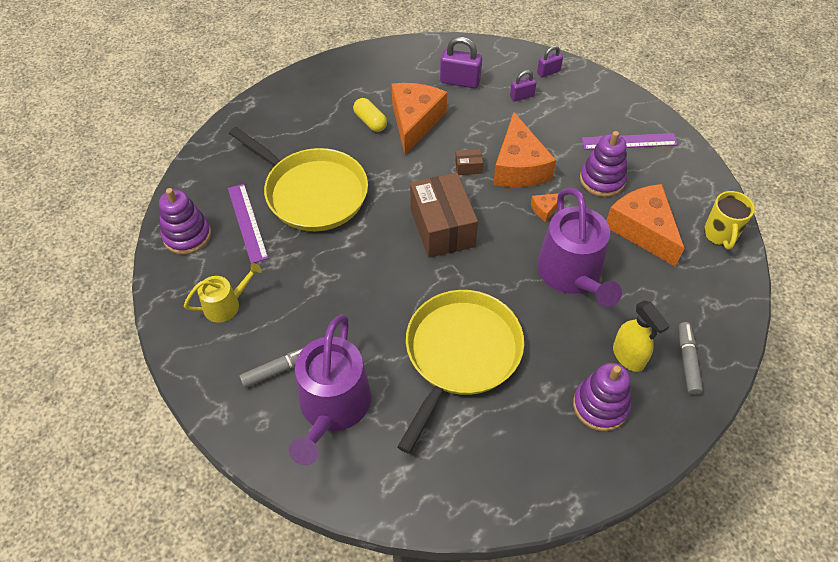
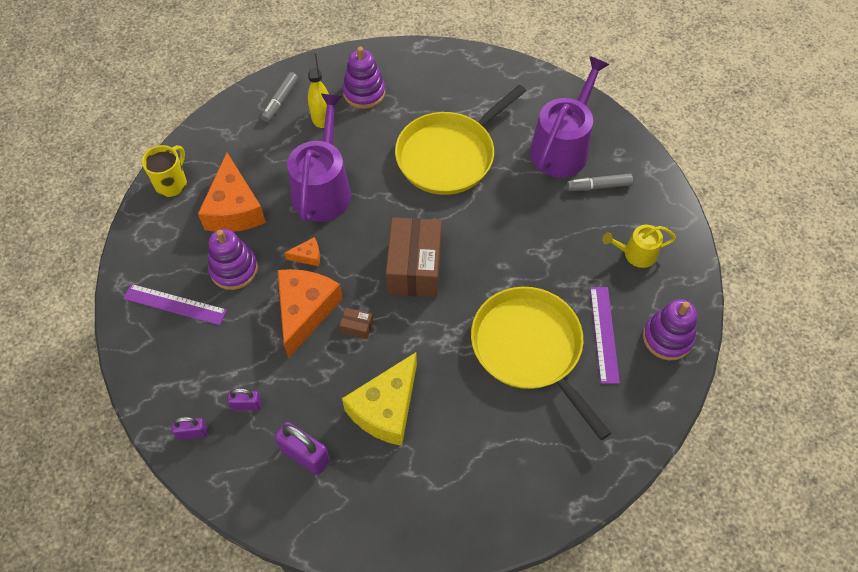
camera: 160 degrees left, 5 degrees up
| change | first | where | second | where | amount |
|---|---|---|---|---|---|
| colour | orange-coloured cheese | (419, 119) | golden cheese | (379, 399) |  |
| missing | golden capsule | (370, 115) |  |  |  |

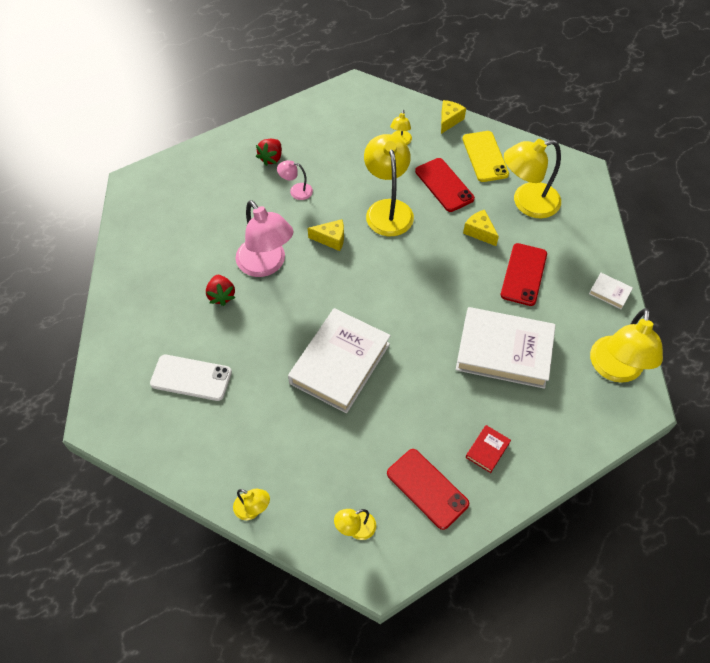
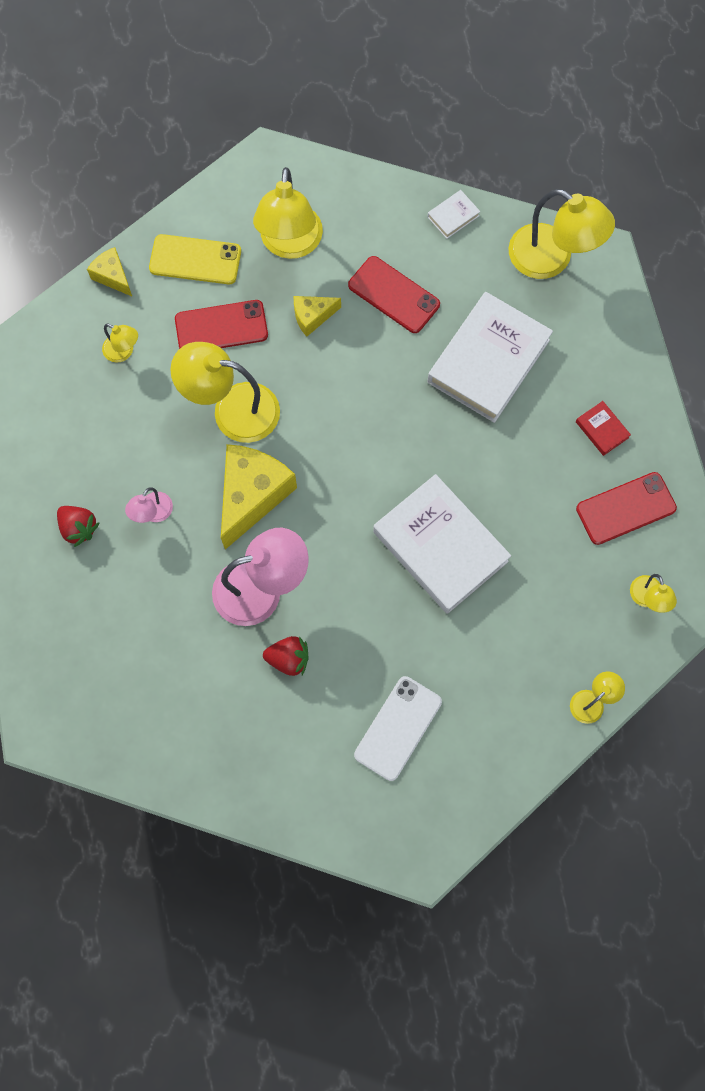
camera: 70 degrees left, 15 degrees up
| change | first | where | second | where | amount |
|---|---|---|---|---|---|
| size | golden cheese | (326, 235) |  | (259, 497) | x1.94 |

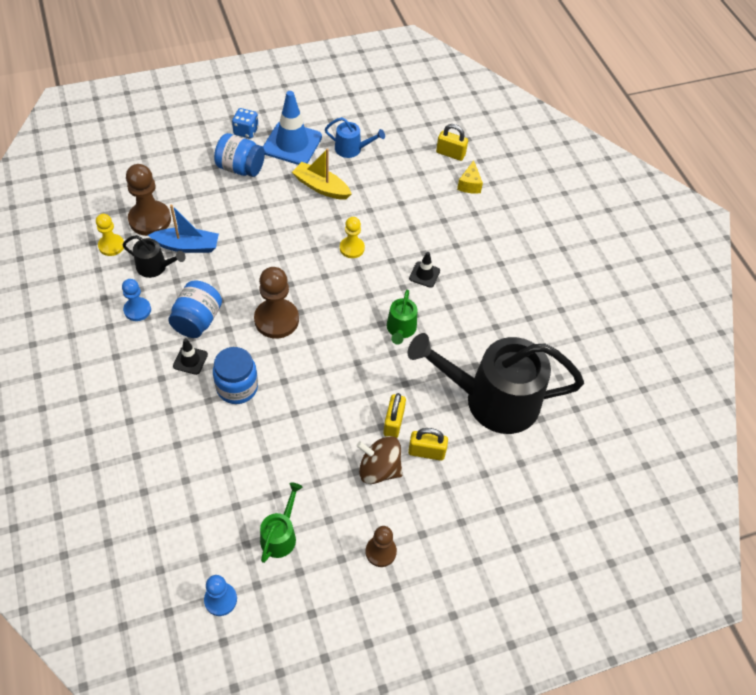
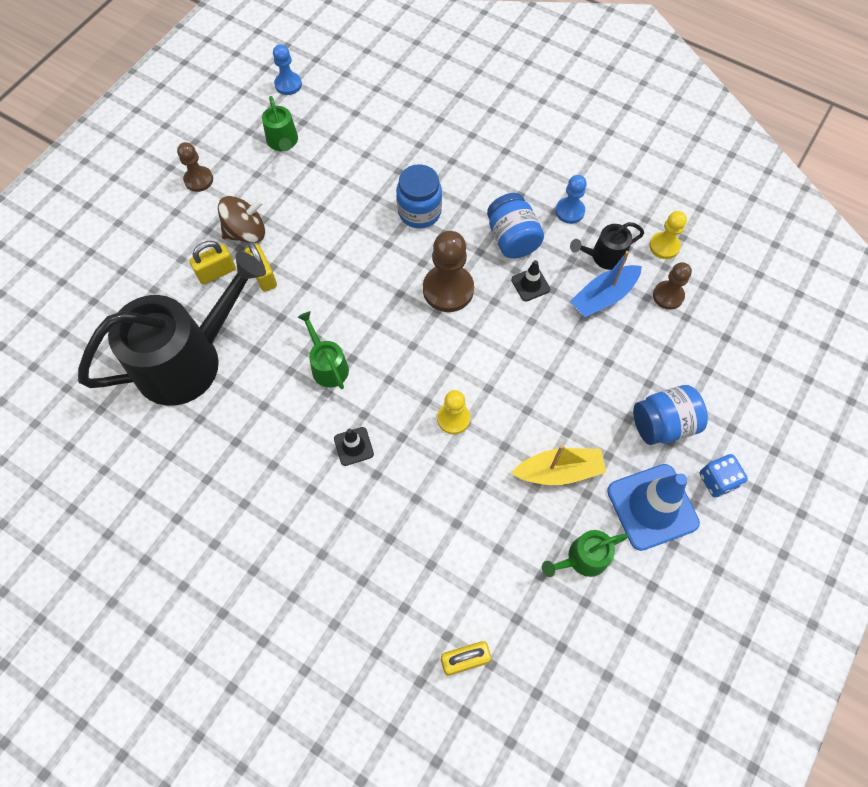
camera: 145 degrees right, 10 degrees up
| change | first | where | second | where | amount |
|---|---|---|---|---|---|
| relocated | ebony safety cone | (190, 356) |  | (530, 280) |  |
| colour | blue sprinkling can | (355, 137) | green sprinkling can | (585, 553) |  |
| size | dark brown game pawn | (148, 200) |  | (672, 286) | x0.60 |
| missing | golden cheese | (470, 177) |  |  |  |

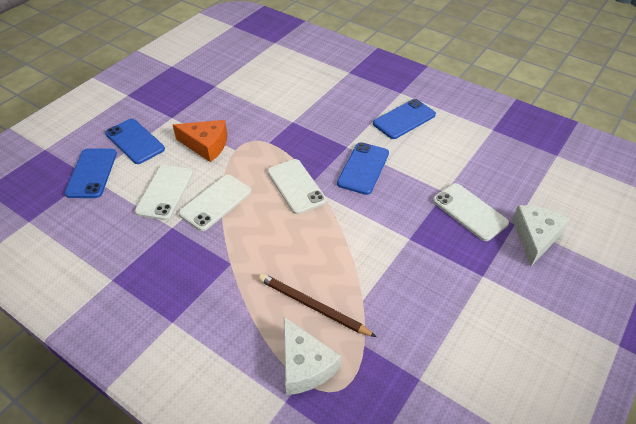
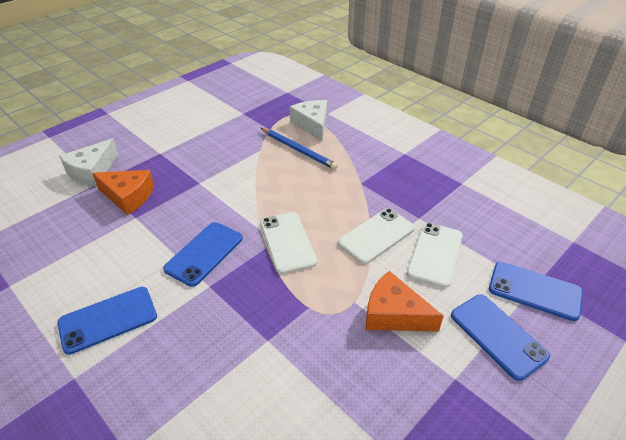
camera: 170 degrees left, 5 degrees down
| change | first | where | second | where | amount |
|---|---|---|---|---|---|
| exchanged | white phone | (471, 212) | orange-coloured cheese | (123, 192) |  |
| colour | dark brown wooden pencil | (317, 305) | blue wooden pencil | (299, 149) |  |
| spun | blue phone | (90, 173) |  | (536, 291) | 75 degrees counterclockwise |

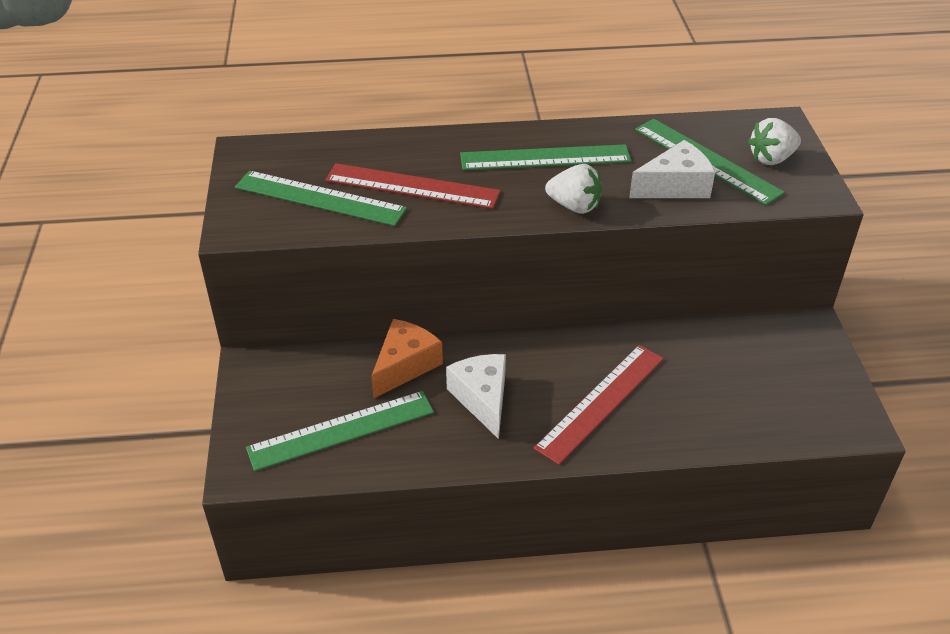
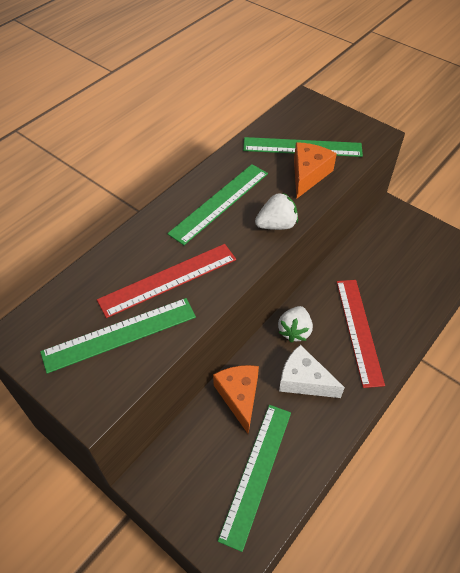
camera: 45 degrees left, 10 degrees up
| change | first | where | second | where | amount |
|---|---|---|---|---|---|
| relocated | white toy strawberry | (774, 141) |  | (295, 324) |  |
| colour | white cheese | (672, 169) | orange-coloured cheese | (315, 170) |  |

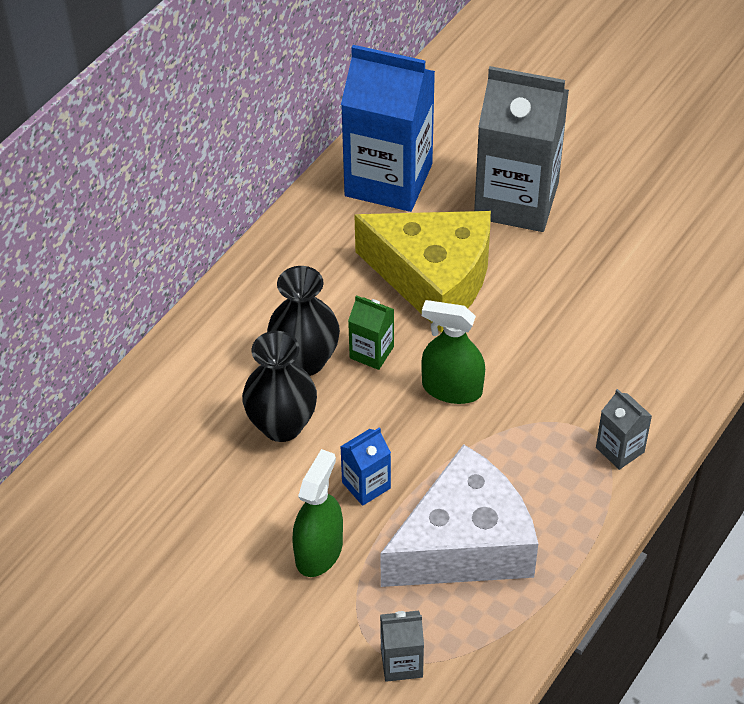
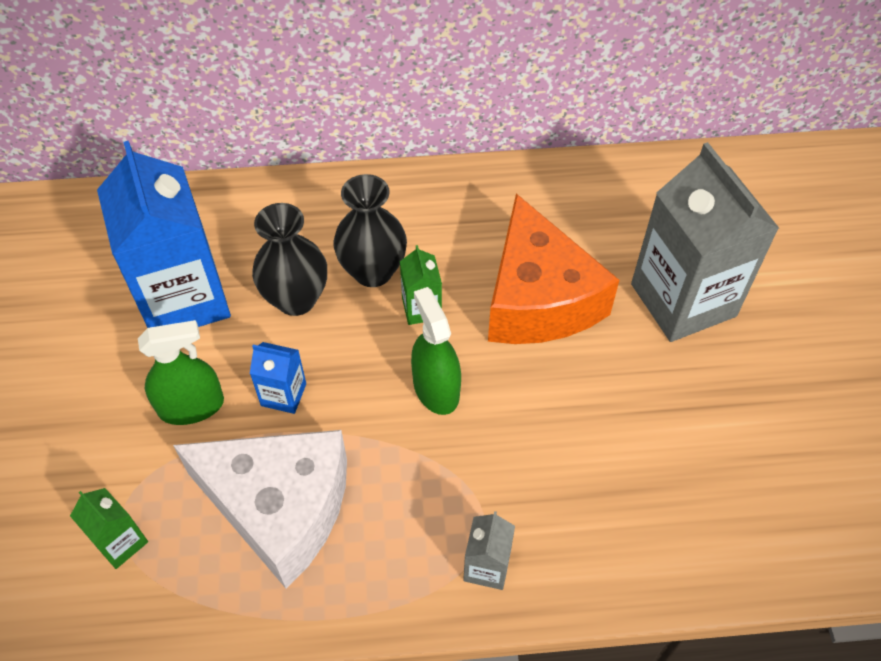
camera: 50 degrees right, 5 degrees up
| change | first | where | second | where | amount |
|---|---|---|---|---|---|
| colour | grey milk carton | (402, 646) | green milk carton | (109, 528) |  |
| relocated | blue milk carton | (388, 128) |  | (164, 234) |  |
| colour | golden cheese | (422, 271) | orange-coloured cheese | (553, 269) |  |

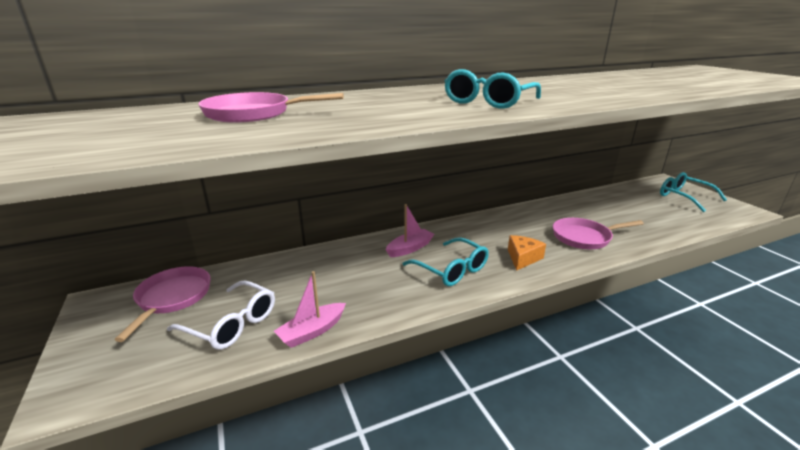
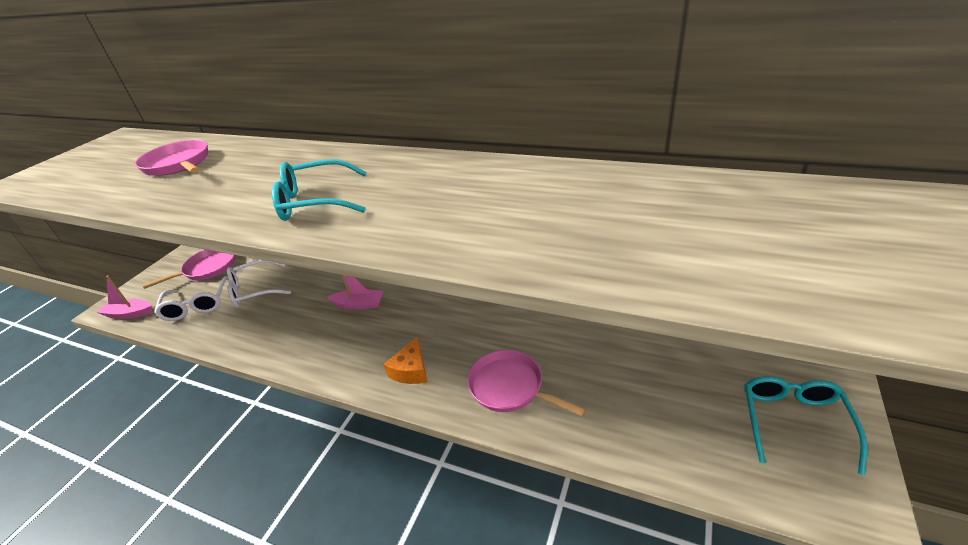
camera: 50 degrees right, 10 degrees up
| change | first | where | second | where | amount |
|---|---|---|---|---|---|
| relocated | rosy toy boat | (310, 309) |  | (124, 297) |  |
| appeared |  |  | white eyeglasses | (259, 284) |  |
| spun | orange-coloured cheese | (527, 253) |  | (405, 360) | 120 degrees clockwise |
| missing | turquoise eyeglasses | (445, 262) |  |  |  |

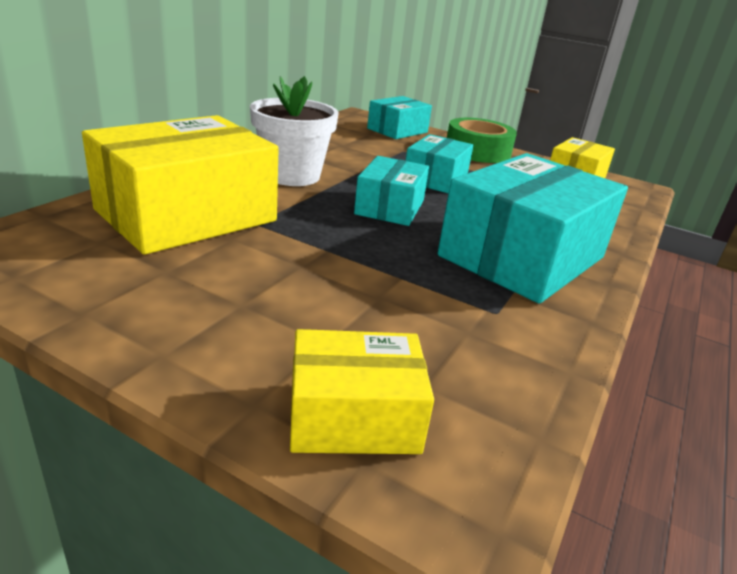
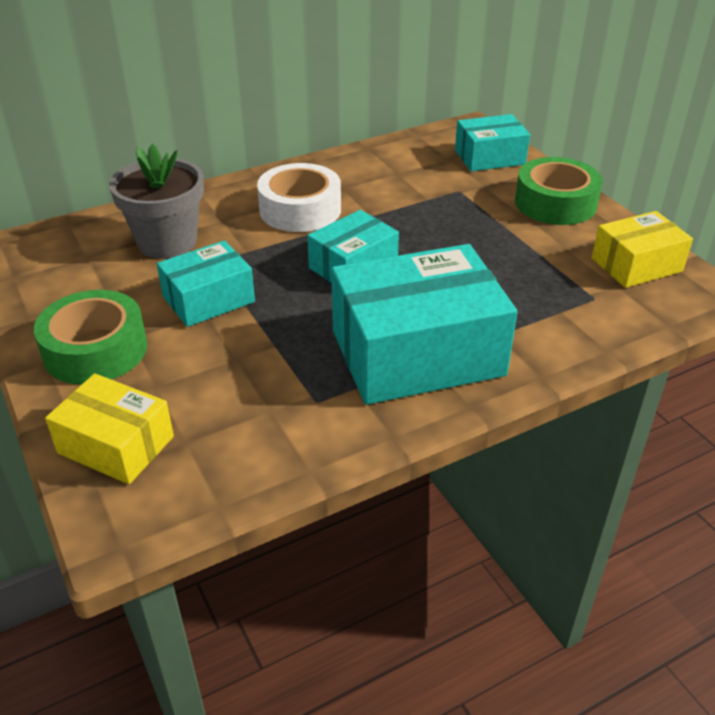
camera: 35 degrees right, 10 degrees up
| change | first | where | second | where | amount |
|---|---|---|---|---|---|
| appeared |  |  | green roll of tape | (90, 337) |  |
| exchanged | golden parcel | (180, 185) | grey flower pot | (156, 201) |  |
| relocated | turquoise parcel | (439, 163) |  | (206, 283) |  |
| exchanged | white flower pot | (294, 131) | white roll of tape | (299, 197) |  |

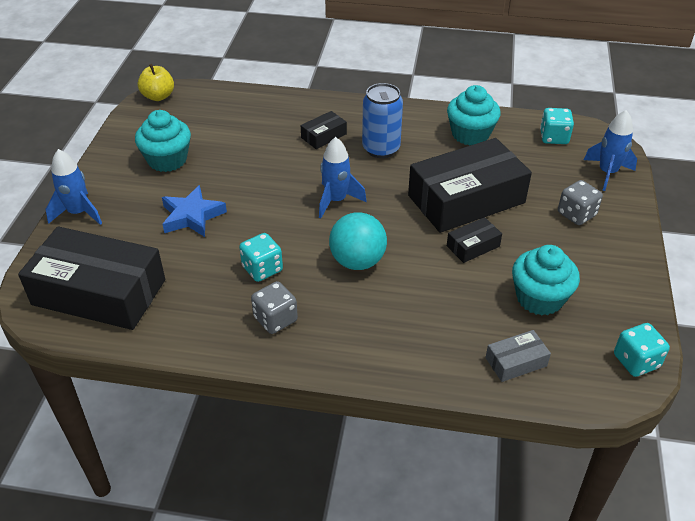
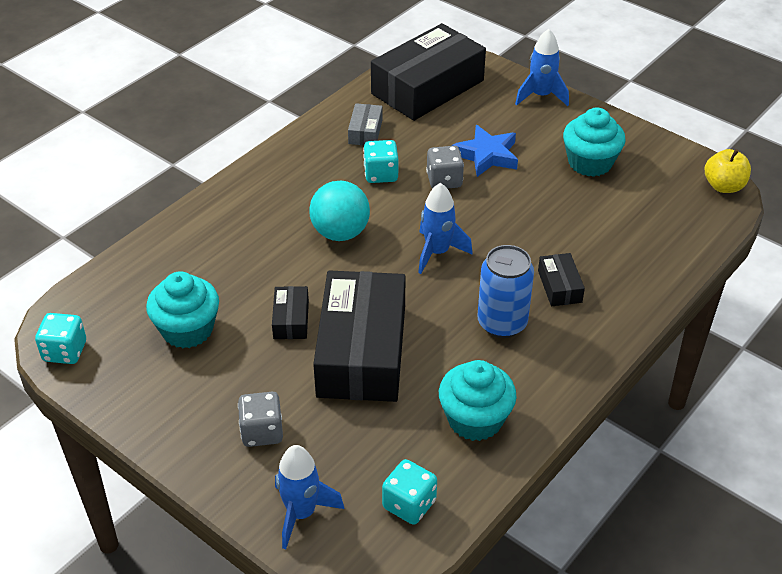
camera: 120 degrees right, 0 degrees up
| change | first | where | second | where | amount |
|---|---|---|---|---|---|
| relocated | grey parcel | (518, 356) |  | (365, 124) |  |
| relocated | grey die | (274, 307) |  | (445, 167) |  |

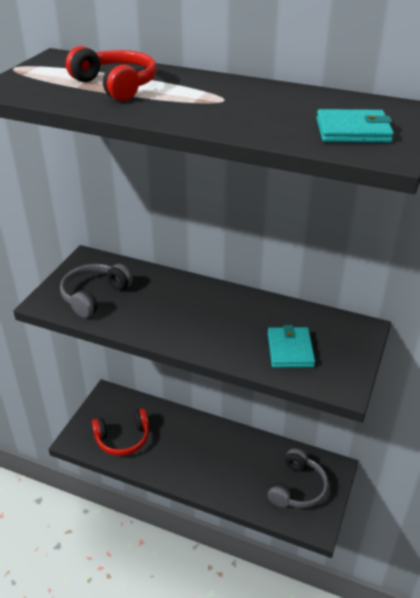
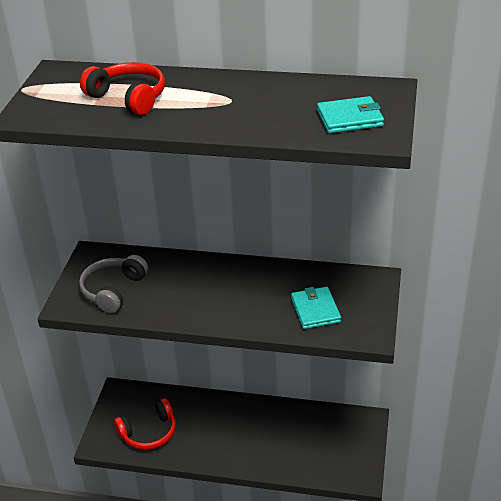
camera: 10 degrees left, 0 degrees up
| change | first | where | second | where | amount |
|---|---|---|---|---|---|
| missing | grey headset | (298, 478) |  |  |  |

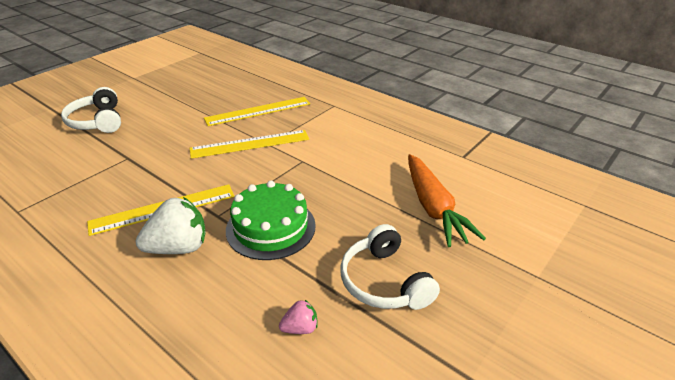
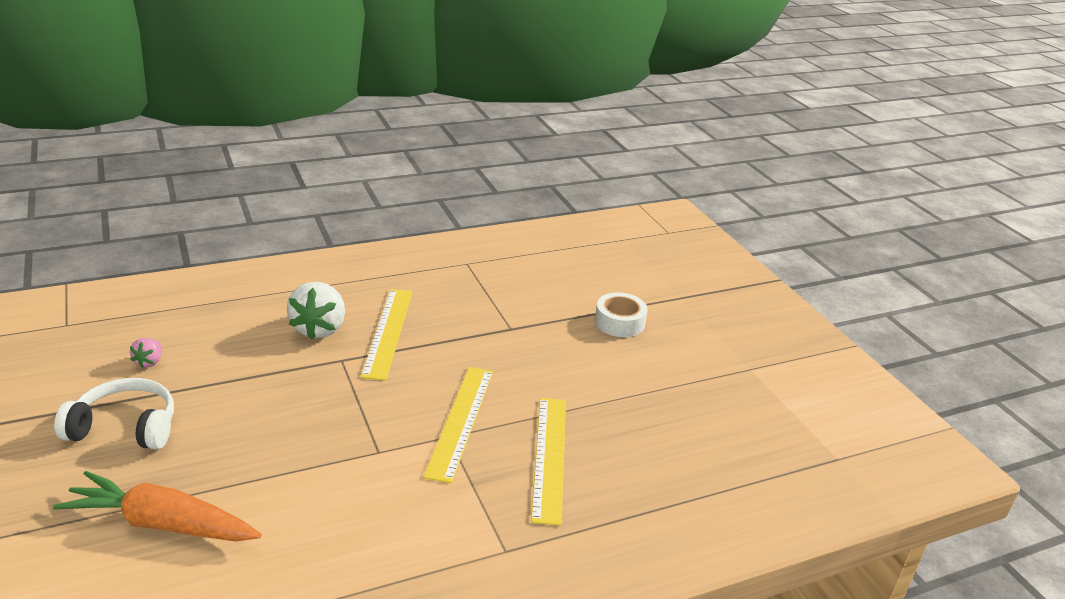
camera: 115 degrees right, 5 degrees down
| change | first | where | second | where | amount |
|---|---|---|---|---|---|
| exchanged | white headset | (91, 110) | white roll of tape | (621, 315) |  |
| missing | green cake | (271, 220) |  |  |  |

